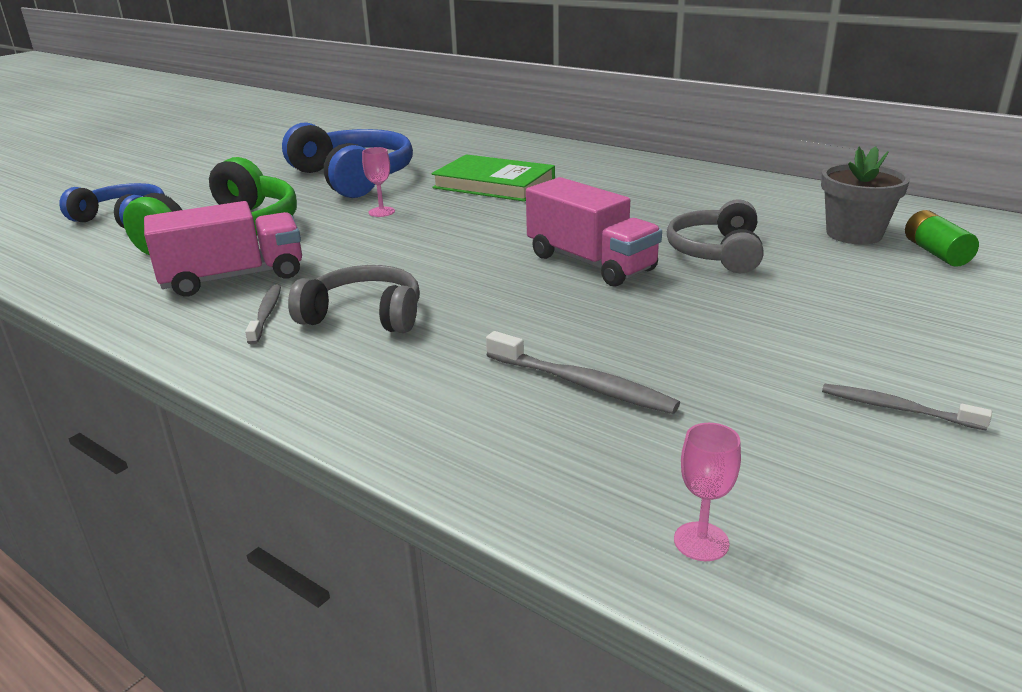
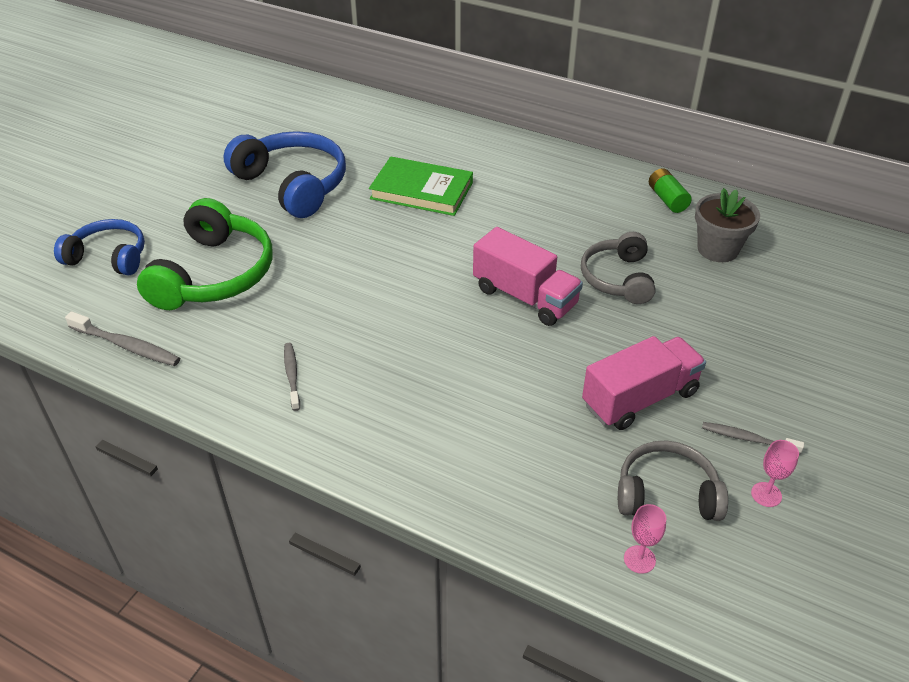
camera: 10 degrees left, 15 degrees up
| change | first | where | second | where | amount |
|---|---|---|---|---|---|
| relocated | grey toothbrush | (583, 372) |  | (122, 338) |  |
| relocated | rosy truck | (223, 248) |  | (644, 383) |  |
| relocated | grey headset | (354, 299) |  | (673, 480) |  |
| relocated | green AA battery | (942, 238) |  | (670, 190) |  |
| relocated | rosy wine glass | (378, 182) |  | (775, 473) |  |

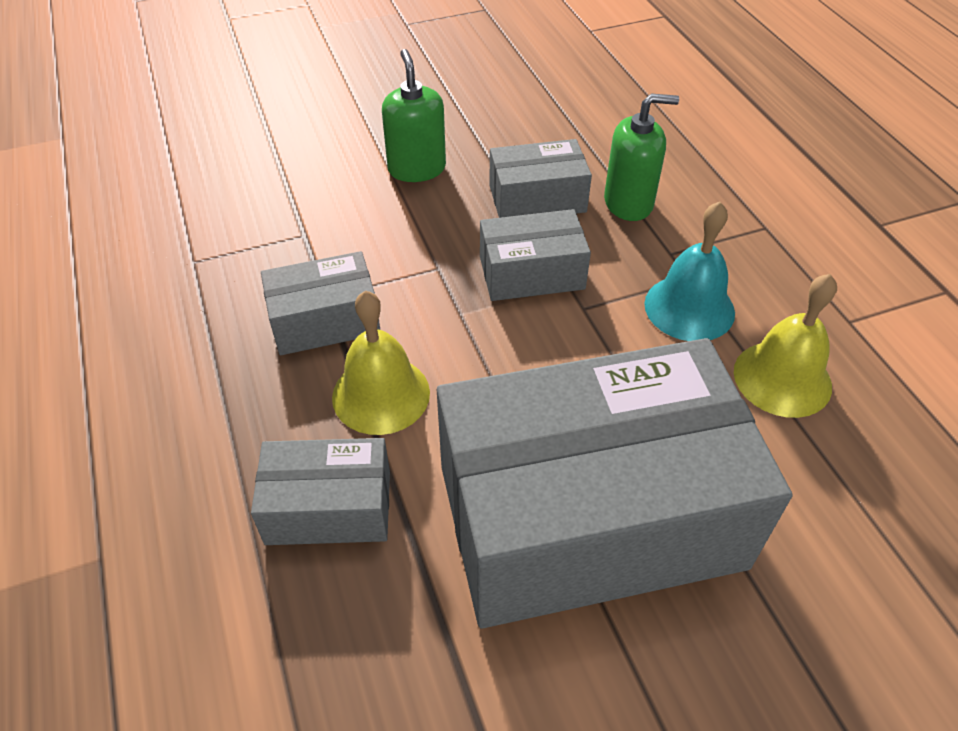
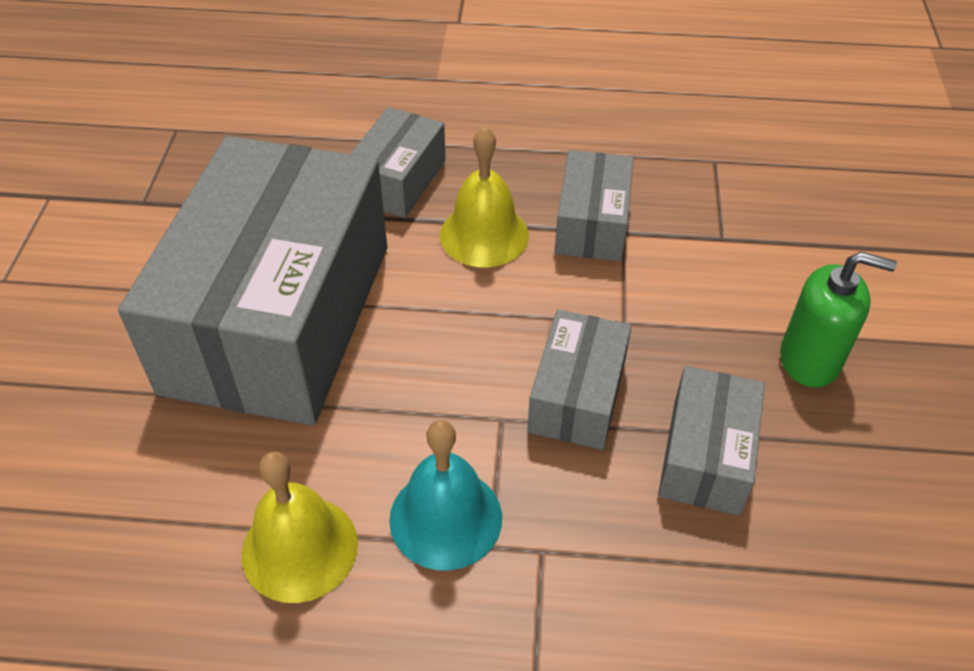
camera: 115 degrees right, 0 degrees up
| change | first | where | second | where | amount |
|---|---|---|---|---|---|
| missing | green soap pump | (641, 157) |  |  |  |

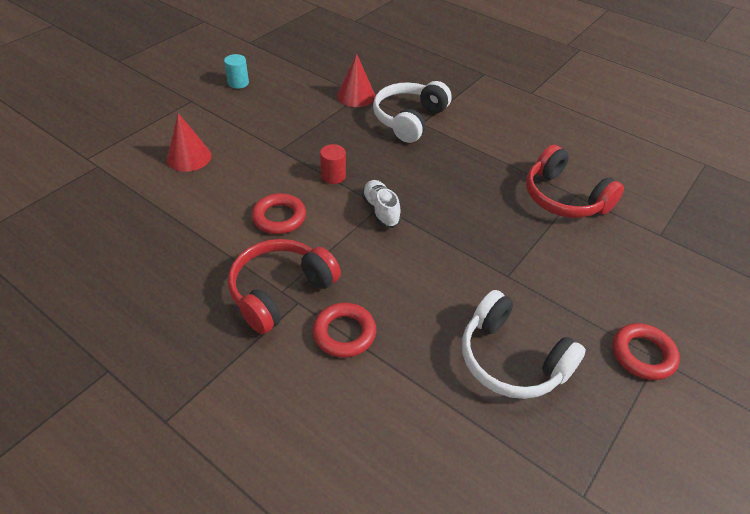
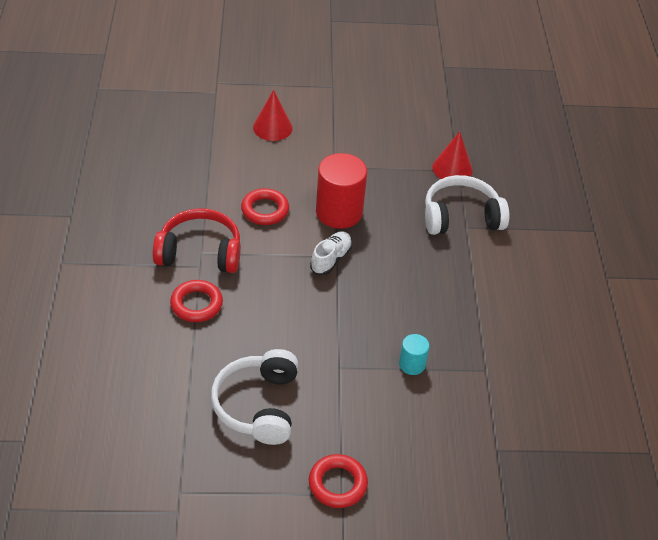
camera: 50 degrees right, 0 degrees up
| change | first | where | second | where | amount |
|---|---|---|---|---|---|
| size | red solid cylinder | (333, 164) |  | (341, 191) | x2.00 |
| relocated | turquoise solid cylinder | (236, 71) |  | (414, 354) |  |
| missing | red headset | (575, 181) |  |  |  |

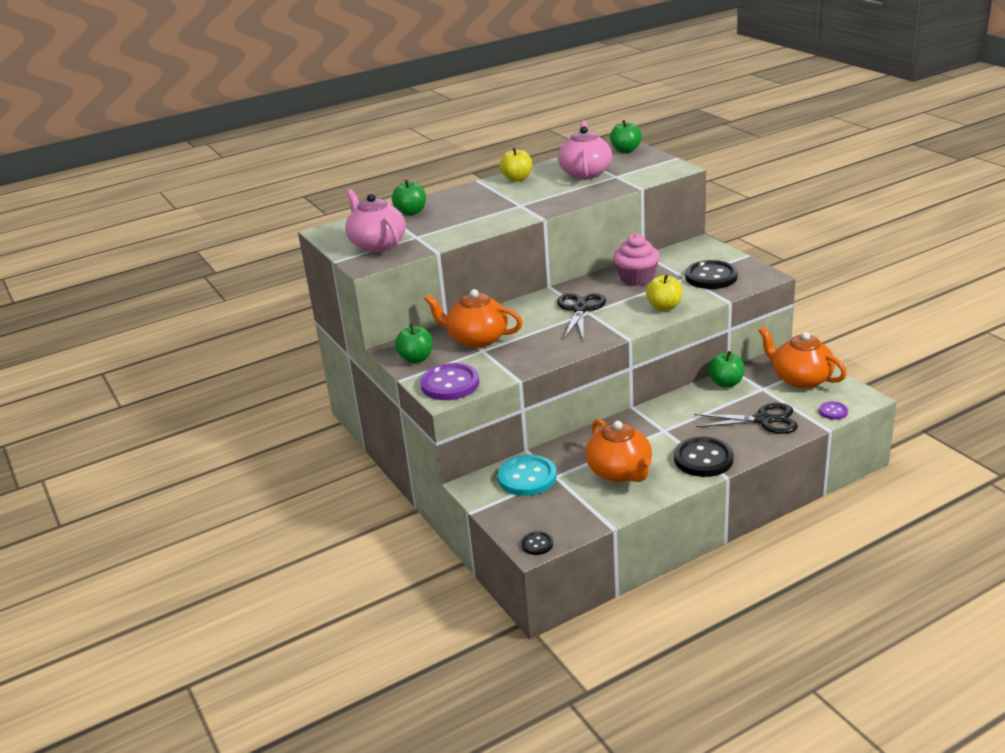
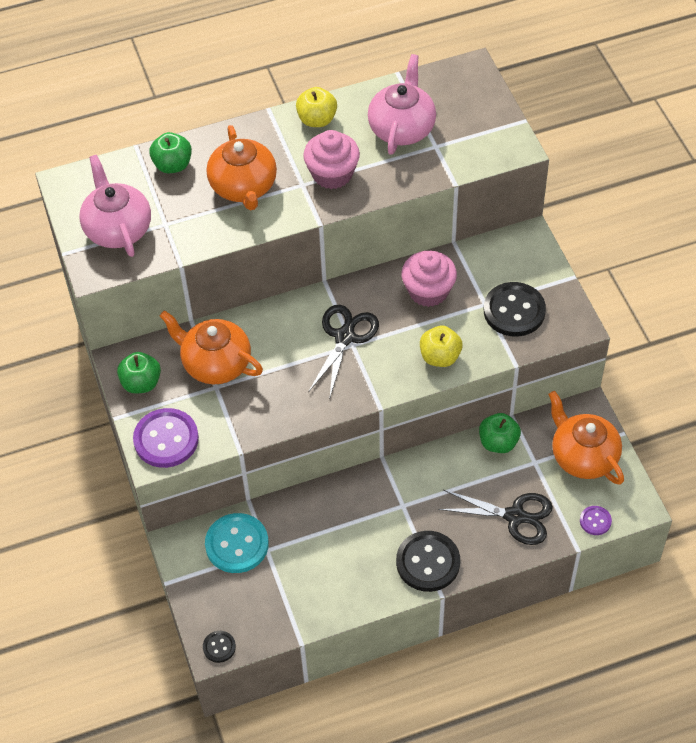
camera: 10 degrees right, 25 degrees up
| change | first | where | second | where | amount |
|---|---|---|---|---|---|
| relocated | orange-coloured teapot | (618, 450) |  | (242, 167) |  |
| appeared |  |  | rosy fairy cake | (331, 159) |  |
| missing | green apple | (626, 136) |  |  |  |

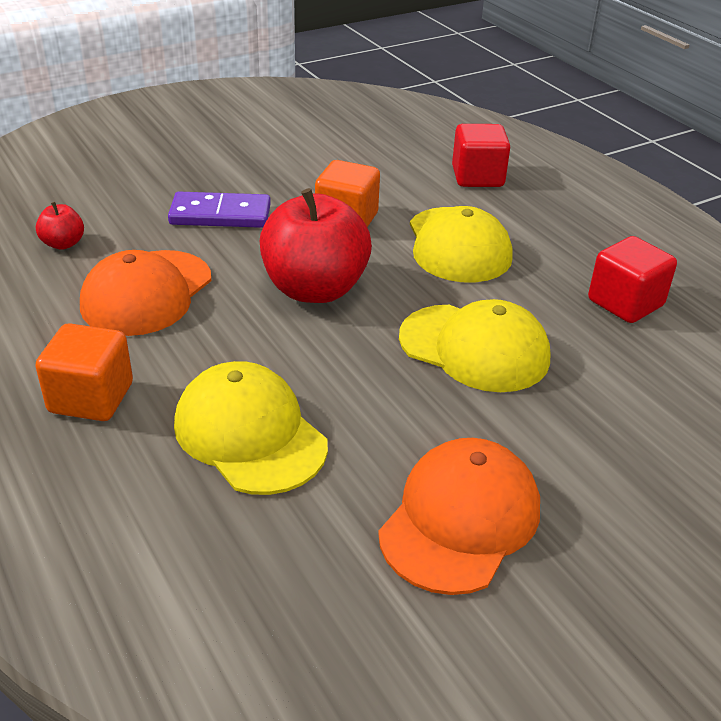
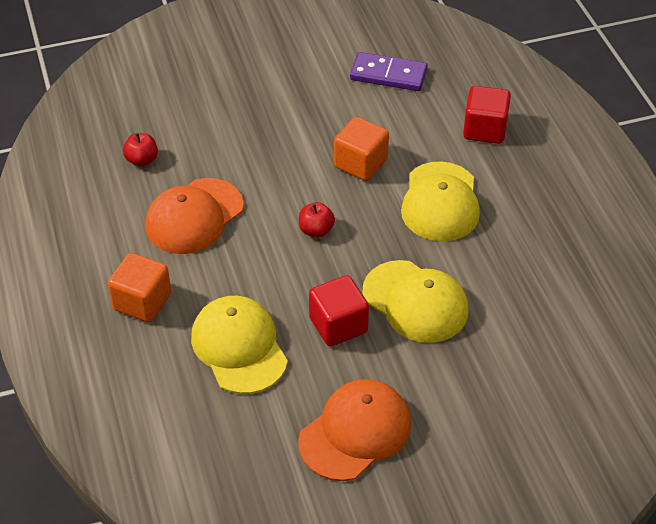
camera: 15 degrees right, 10 degrees up
| change | first | where | second | where | amount |
|---|---|---|---|---|---|
| size | red apple | (316, 245) |  | (317, 220) | x0.44 |
| relocated | red solid cube | (632, 279) |  | (339, 310) |  |
| relocated | royal purple domino piece | (219, 210) |  | (389, 71) |  |

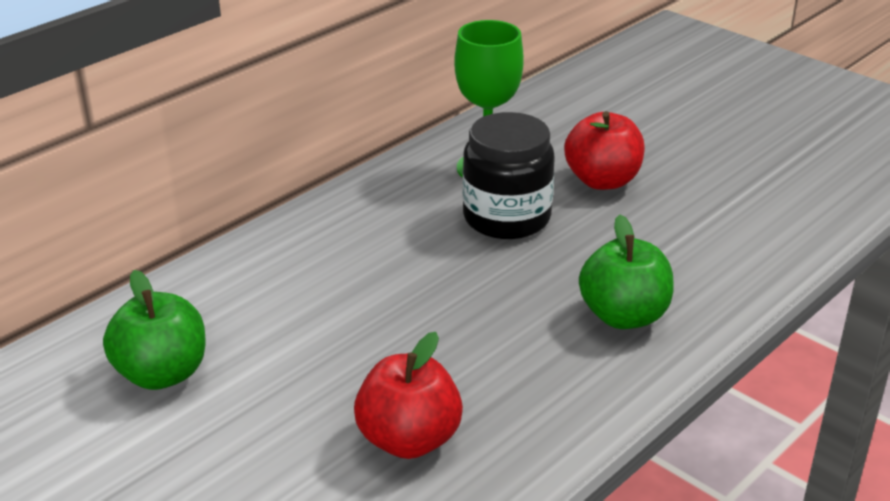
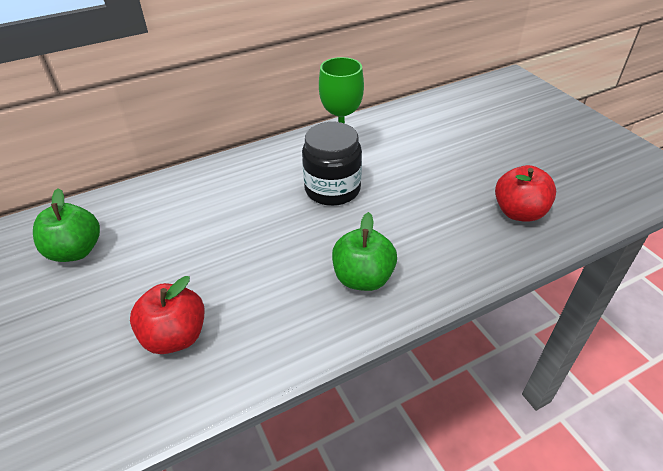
camera: 20 degrees right, 10 degrees up
| change | first | where | second | where | amount |
|---|---|---|---|---|---|
| relocated | red apple | (604, 150) |  | (525, 193) |  |

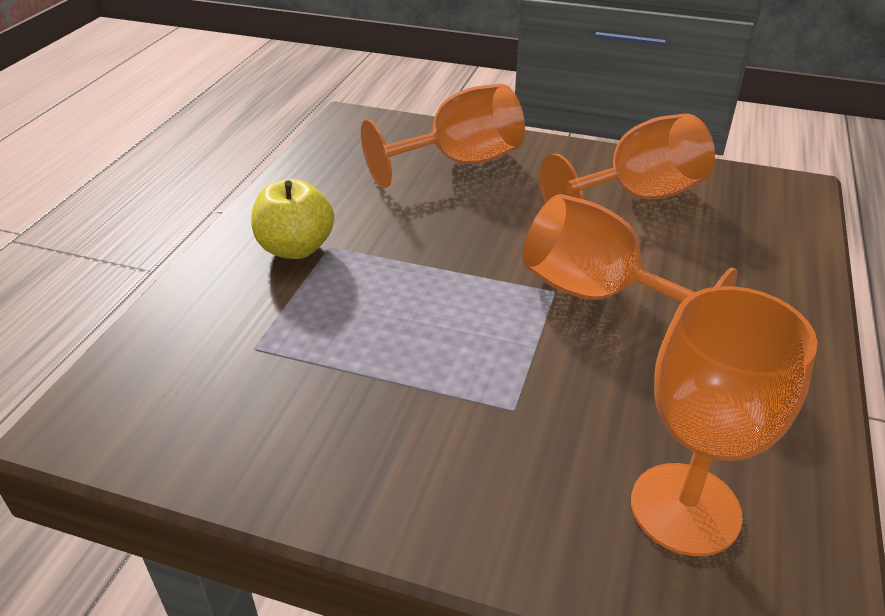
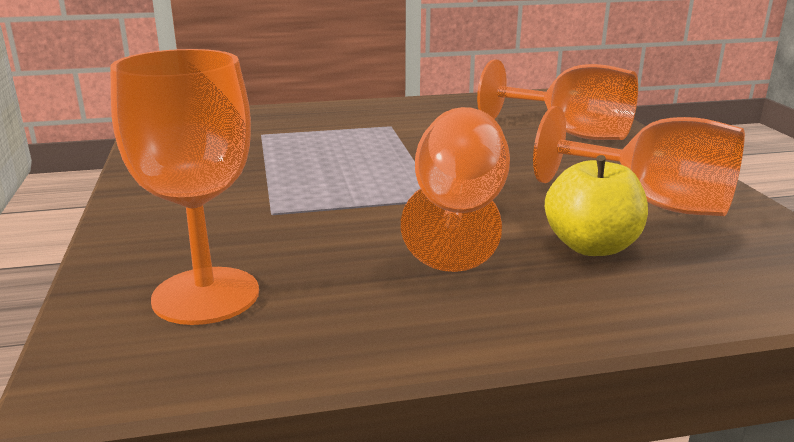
camera: 60 degrees right, 15 degrees down
| change | first | where | second | where | amount |
|---|---|---|---|---|---|
| relocated | golden apple | (293, 219) |  | (596, 205) |  |

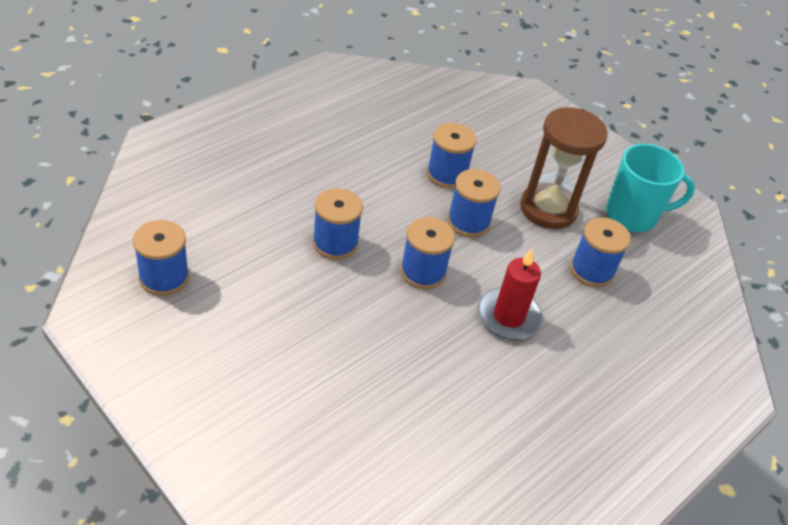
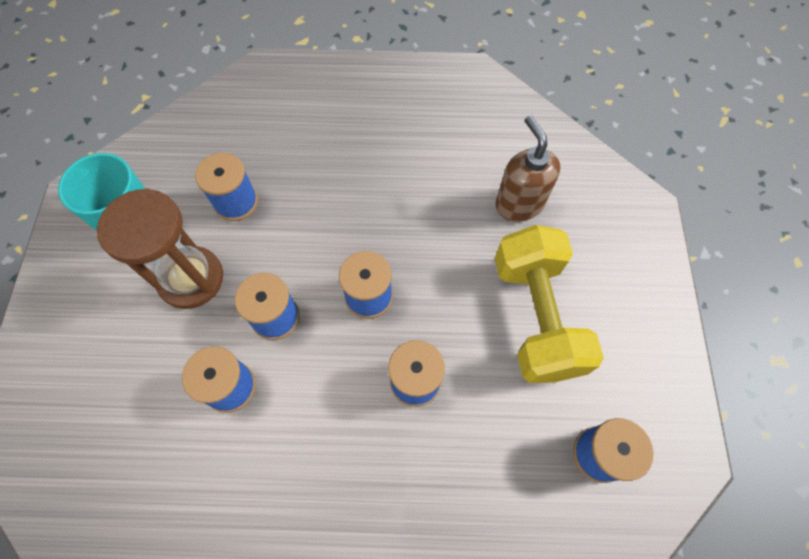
camera: 130 degrees left, 20 degrees up
| change | first | where | second | where | amount |
|---|---|---|---|---|---|
| appeared |  |  | dark brown soap pump | (528, 169) |  |
| appeared |  |  | golden dumbbell | (549, 304) |  |
| missing | red candle | (510, 294) |  |  |  |

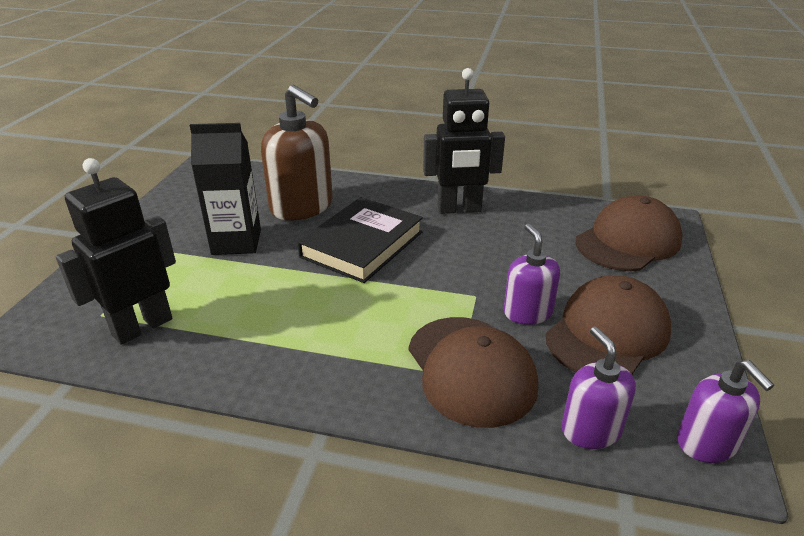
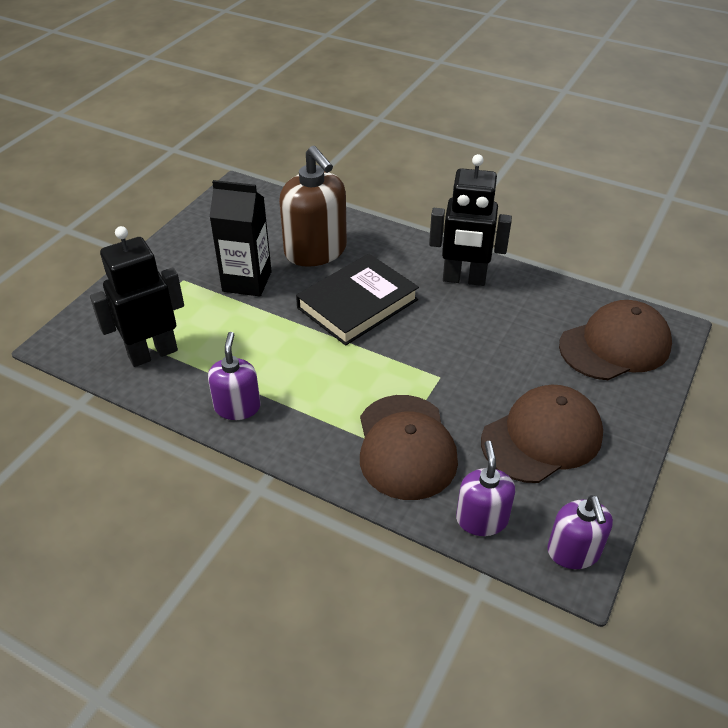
camera: 15 degrees right, 10 degrees up
| change | first | where | second | where | amount |
|---|---|---|---|---|---|
| relocated | royal purple soap pump | (532, 274) |  | (234, 376) |  |

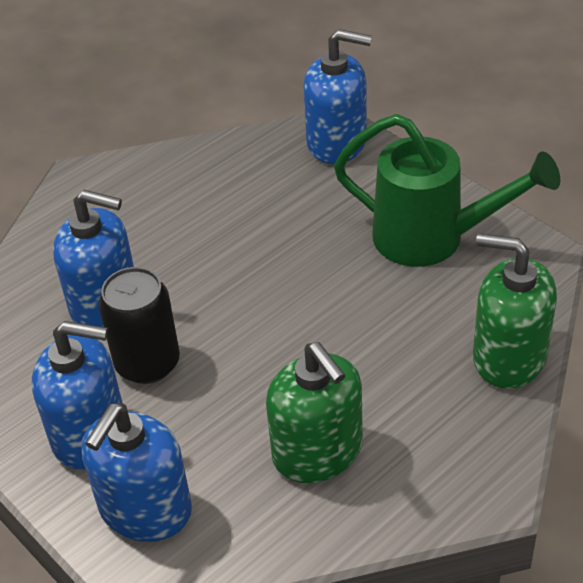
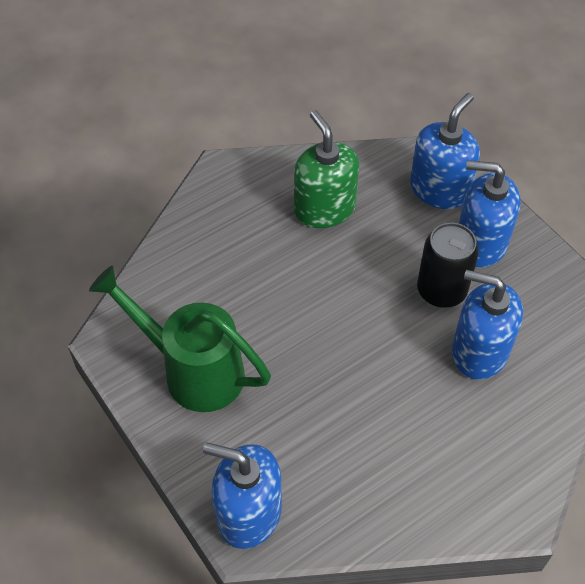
camera: 175 degrees left, 10 degrees up
| change | first | where | second | where | amount |
|---|---|---|---|---|---|
| missing | green soap pump | (515, 311) |  |  |  |

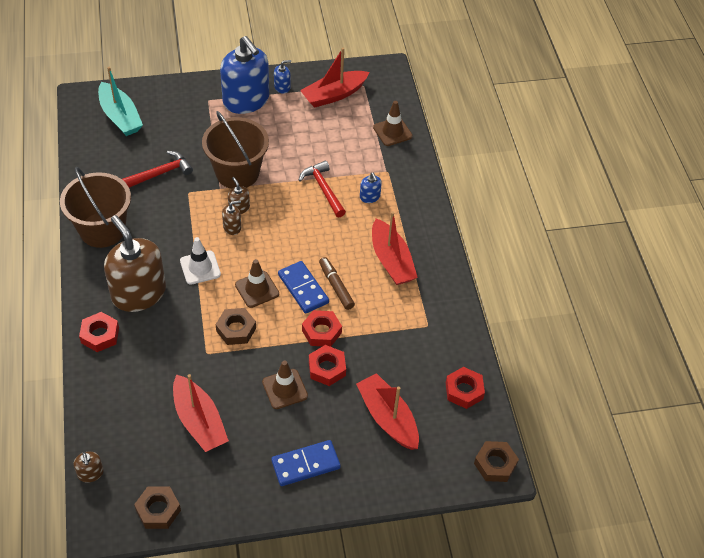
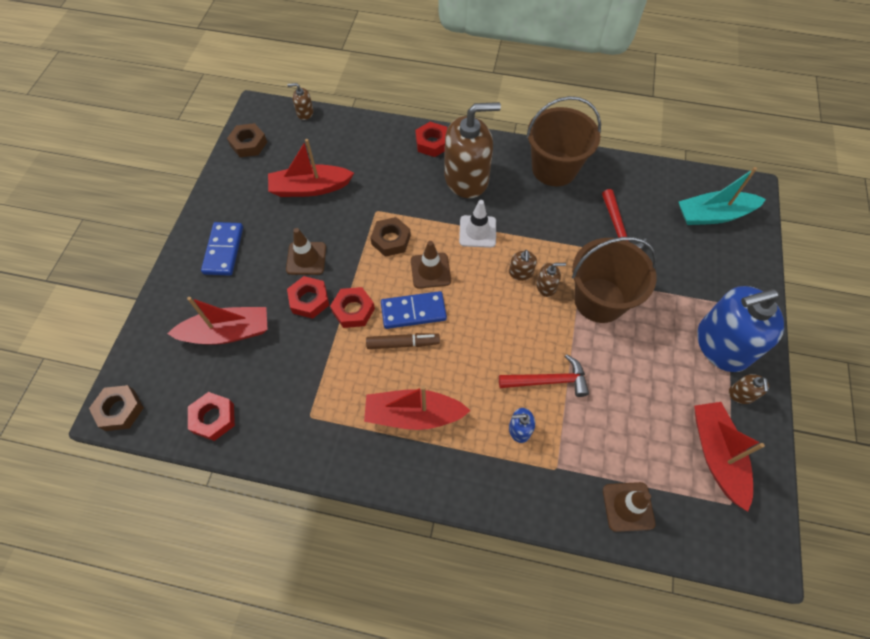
camera: 115 degrees right, 10 degrees up
| change | first | where | second | where | amount |
|---|---|---|---|---|---|
| colour | blue soap pump | (282, 77) | dark brown soap pump | (749, 389) |  |

